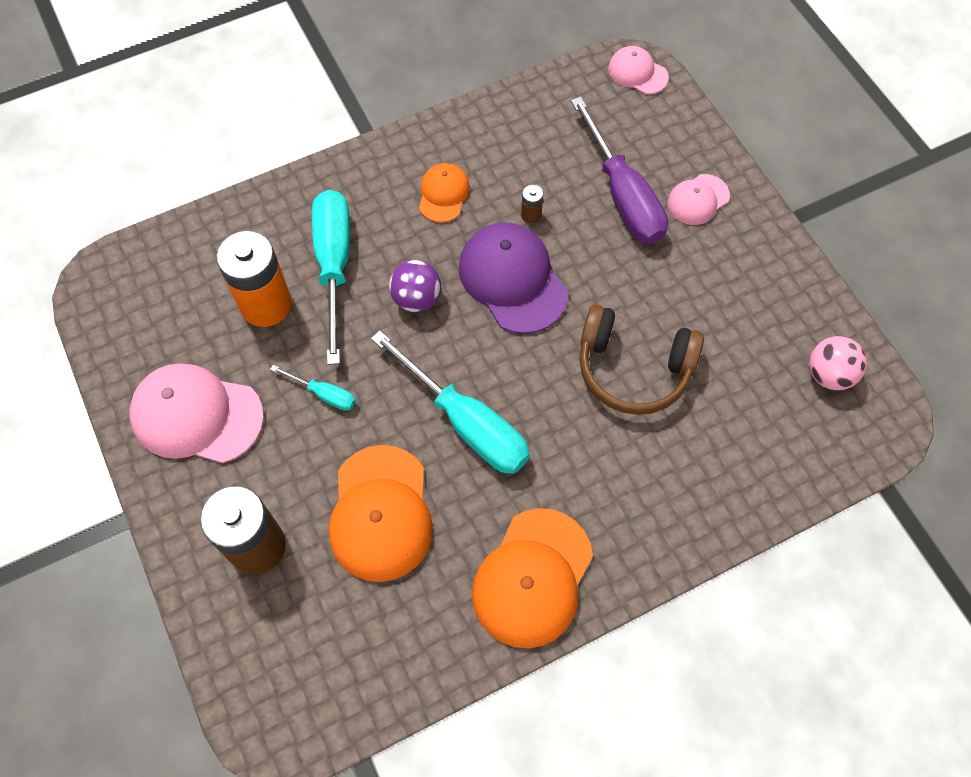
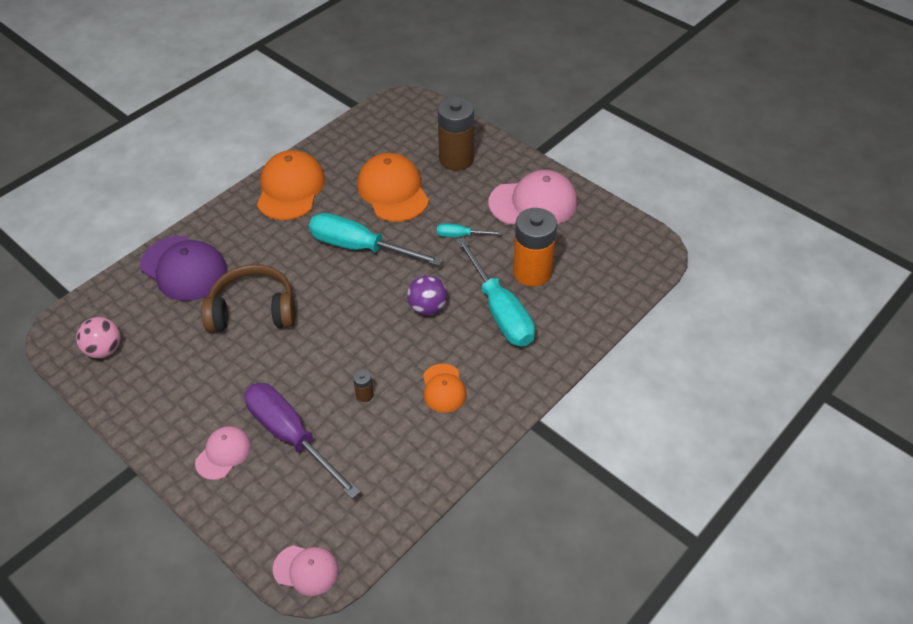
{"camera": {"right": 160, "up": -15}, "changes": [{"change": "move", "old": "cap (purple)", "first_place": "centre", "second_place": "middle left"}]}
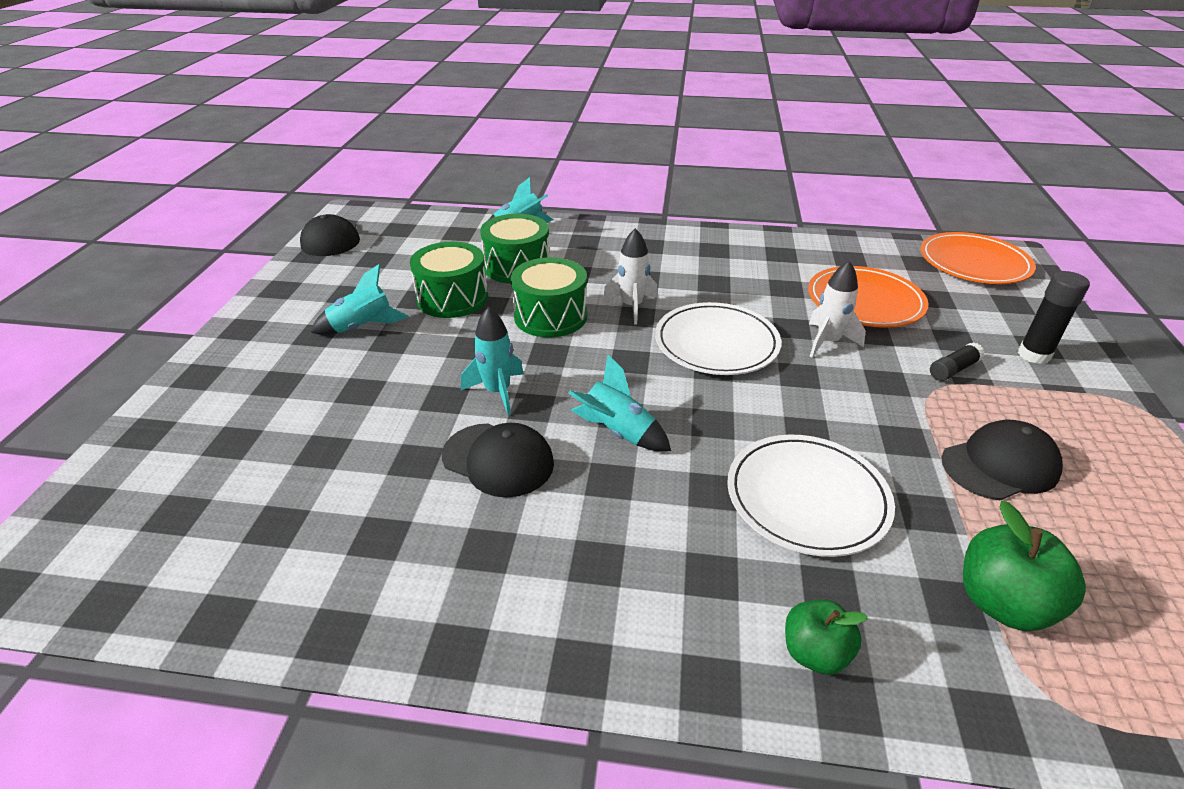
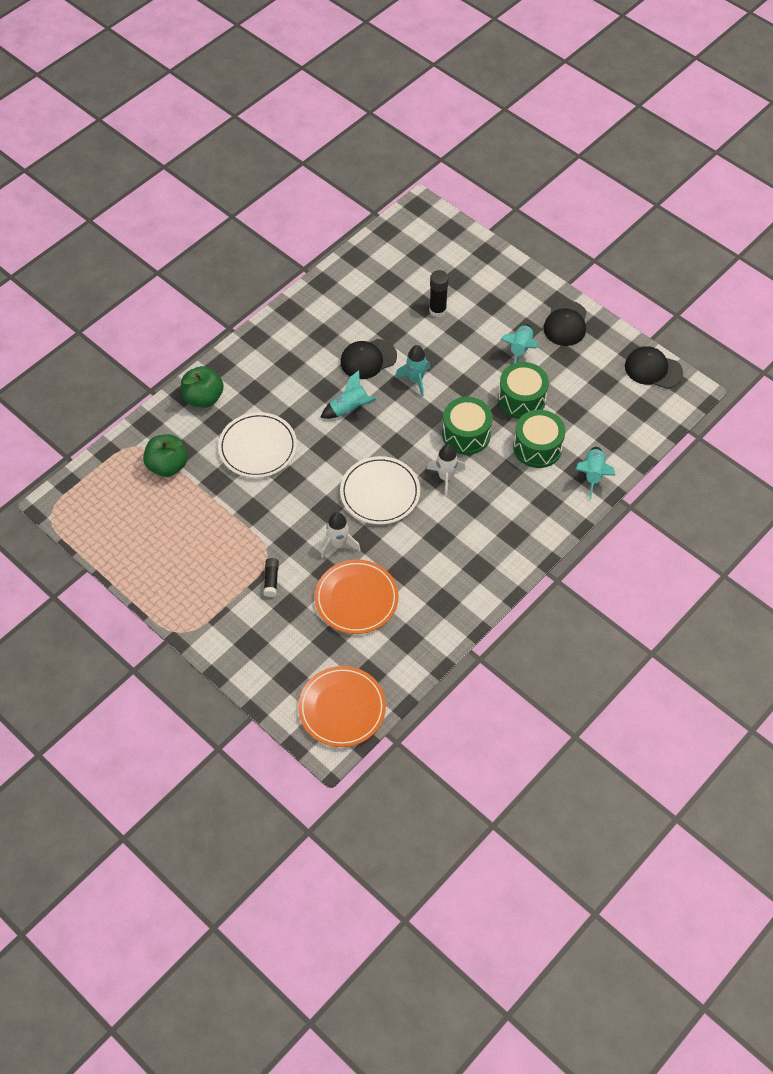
{"camera": {"right": 125, "up": 20}, "changes": [{"change": "move", "old": "cap (black) (3rd from left in the first image)", "new": "cap (black) (2nd from left)", "first_place": "middle right", "second_place": "top right"}, {"change": "move", "old": "glue stick (black) (2nd from left)", "first_place": "middle right", "second_place": "top centre"}, {"change": "resize", "old": "apple (green) (1st from left in the first image)", "first_place": "bottom right", "second_place": "middle left", "factor": 1.52}]}
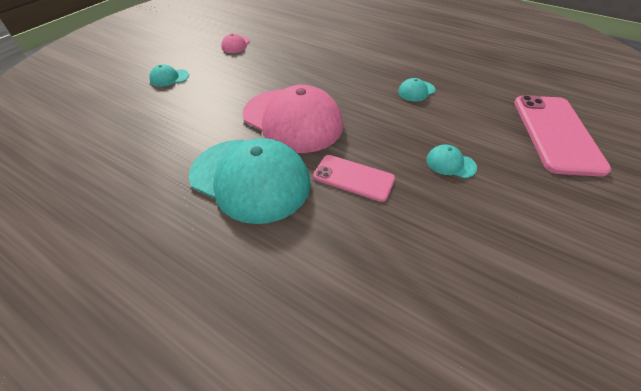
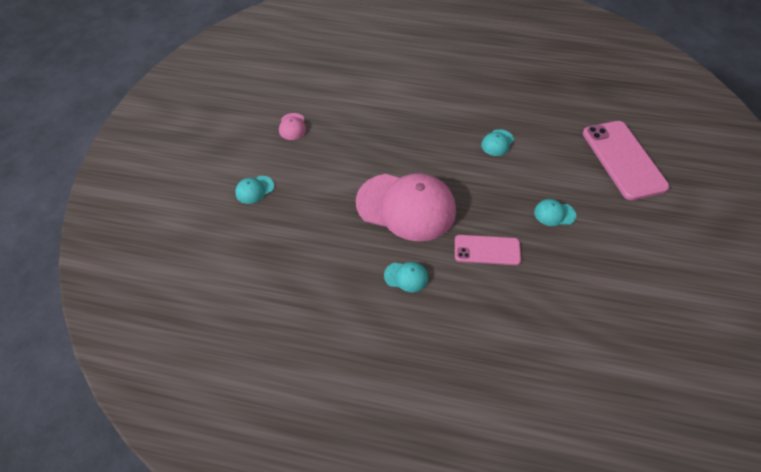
{"camera": {"right": -20, "up": 5}, "changes": [{"change": "resize", "old": "cap (turquoise) (2nd from left)", "first_place": "centre", "second_place": "centre", "factor": 0.4}]}
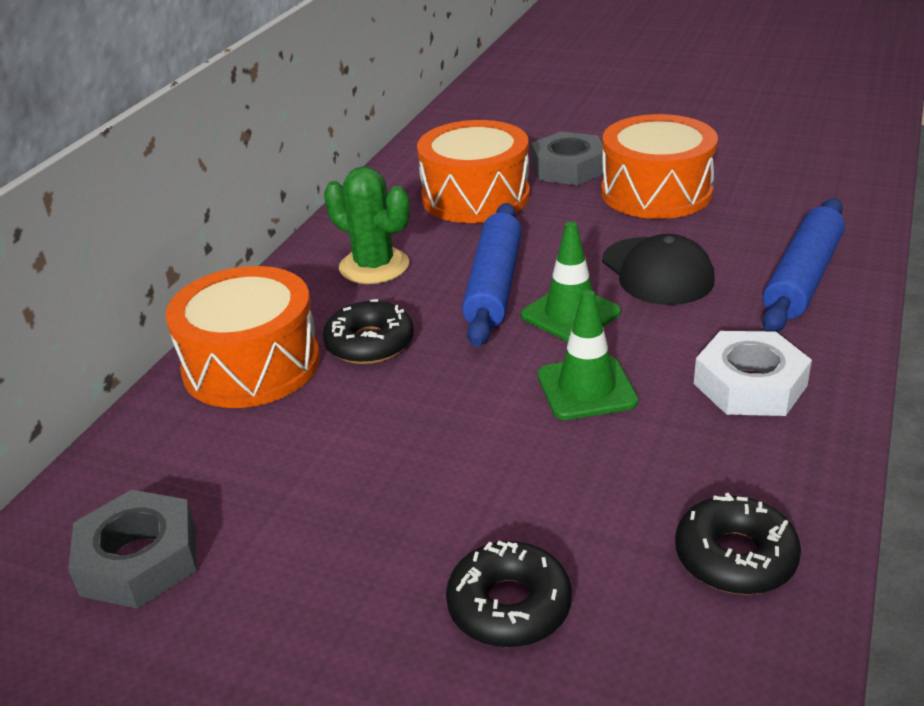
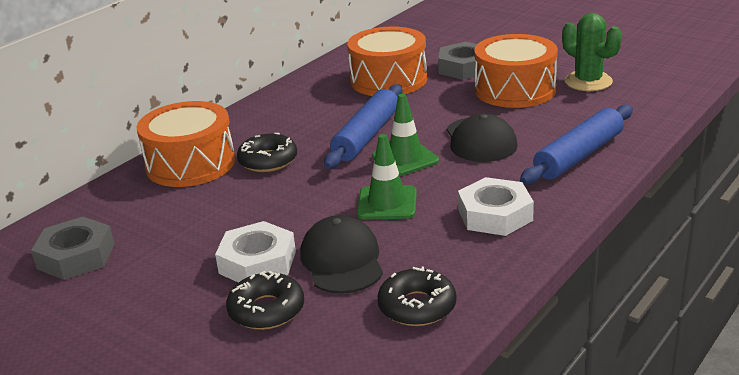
{"camera": {"right": 15, "up": -5}, "changes": [{"change": "insert", "new": "nut (white) (1st from left)", "second_place": "bottom centre"}, {"change": "insert", "new": "cap (black) (1st from left)", "second_place": "bottom centre"}, {"change": "move", "old": "cactus (green)", "first_place": "top centre", "second_place": "top right"}]}
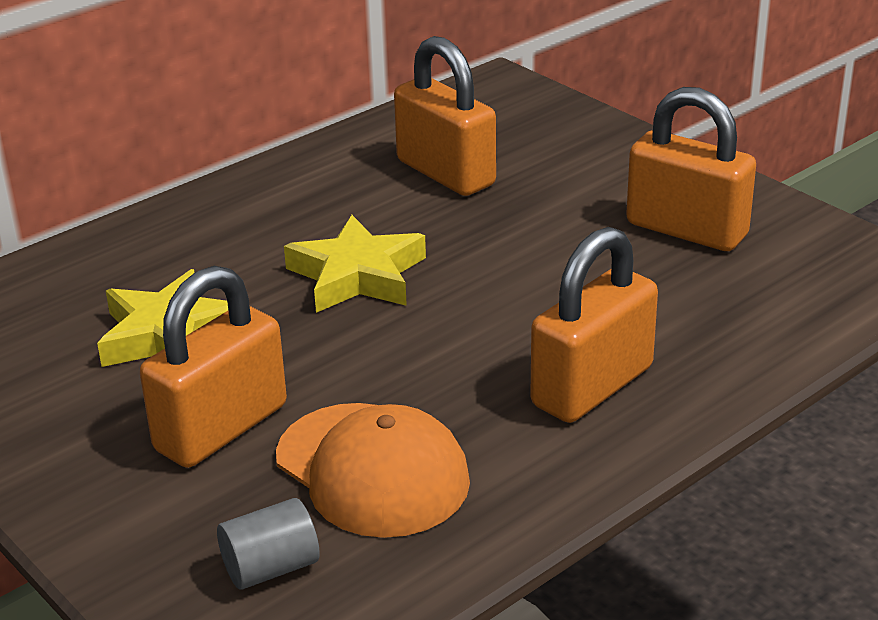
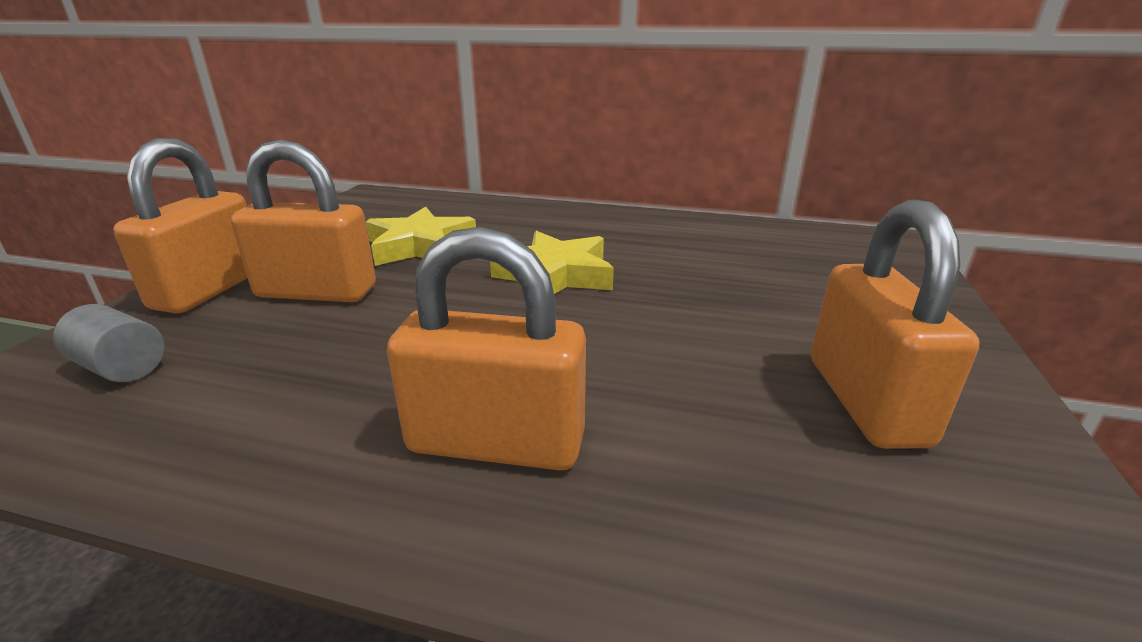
{"camera": {"right": 55, "up": -5}, "changes": [{"change": "delete", "old": "cap (orange)", "first_place": "bottom centre"}, {"change": "move", "old": "padlock (orange) (2nd from left in the first image)", "new": "padlock (orange) (1st from left)", "first_place": "top centre", "second_place": "middle left"}]}
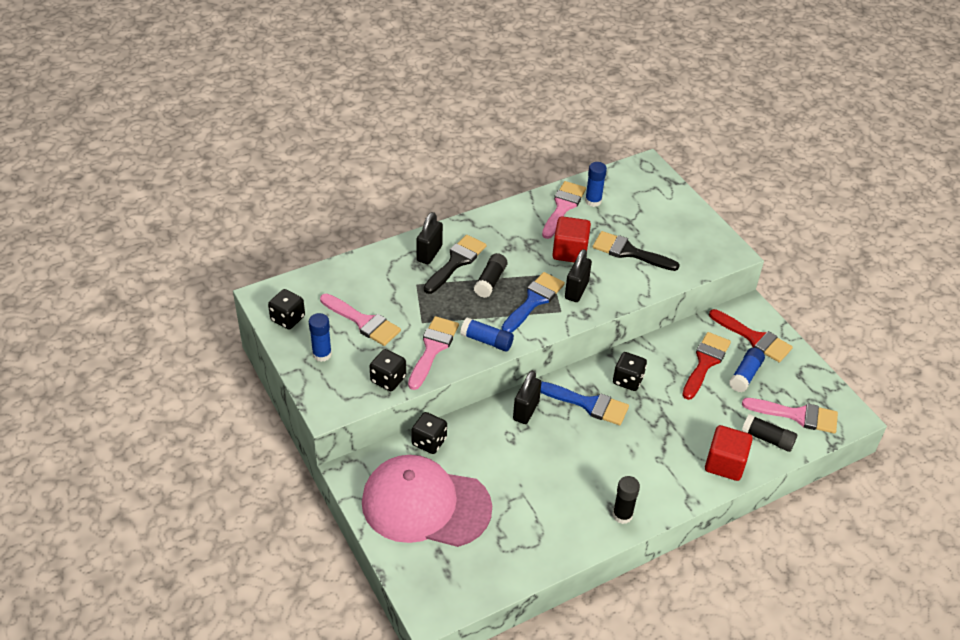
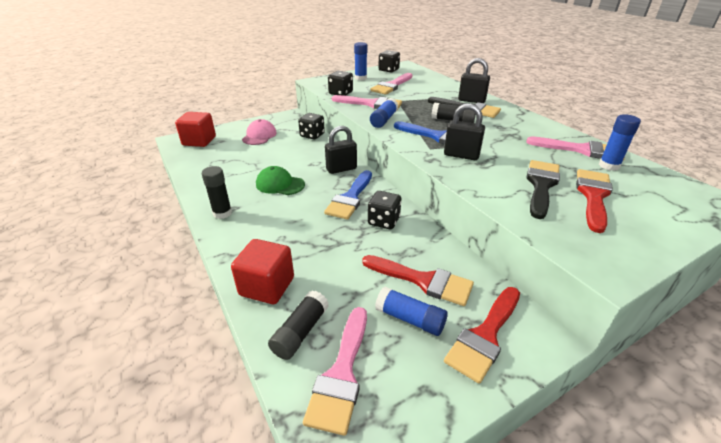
{"camera": {"right": 90, "up": -10}, "changes": [{"change": "insert", "new": "cap (green)", "second_place": "centre"}, {"change": "insert", "new": "brush (red) (3rd from left)", "second_place": "middle right"}, {"change": "move", "old": "cube (red) (1st from left)", "first_place": "centre", "second_place": "top left"}, {"change": "rotate", "old": "padlock (black) (2nd from left in the first image)", "first_place": "centre", "second_place": "centre", "degrees": -45}, {"change": "resize", "old": "cap (pink)", "first_place": "bottom centre", "second_place": "top centre", "factor": 0.47}]}
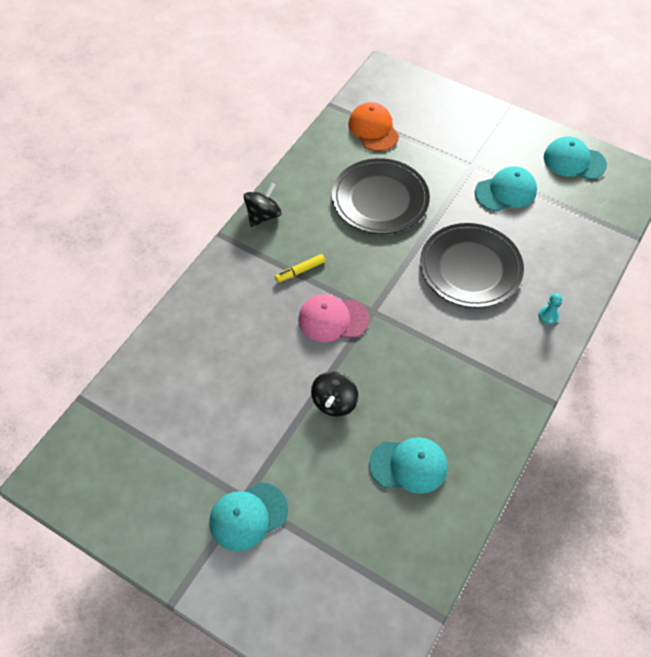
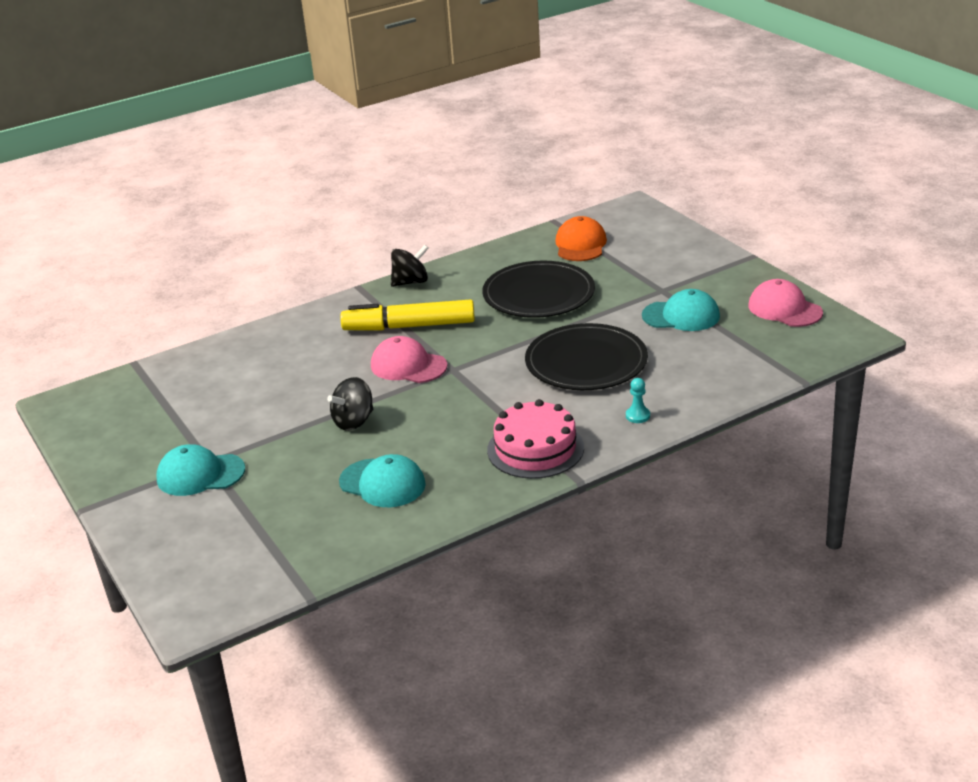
{"camera": {"right": 30, "up": -25}, "changes": [{"change": "insert", "new": "cake (pink)", "second_place": "centre"}, {"change": "recolor", "old": "cap (turquoise) (4th from left)", "new": "cap (pink) (2nd from left)", "first_place": "top right", "second_place": "middle right"}, {"change": "resize", "old": "marker (yellow)", "first_place": "centre", "second_place": "centre", "factor": 2.22}]}
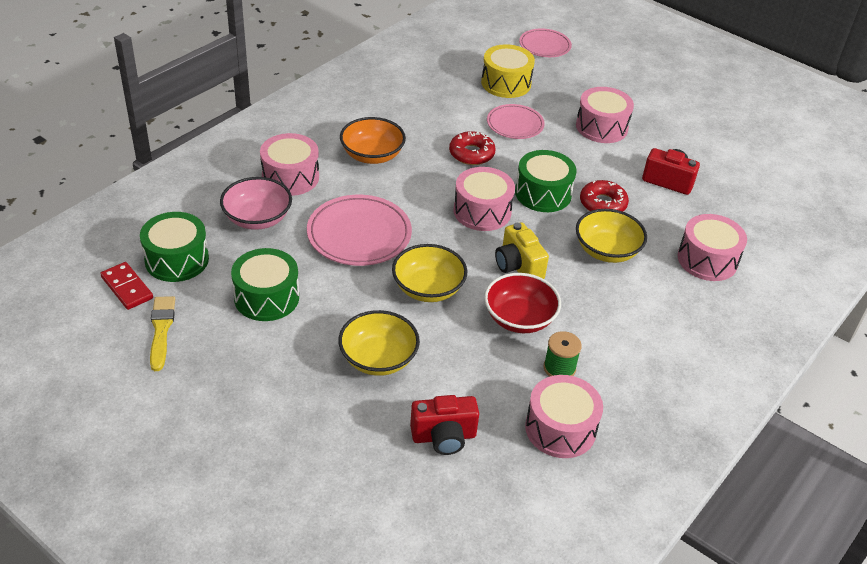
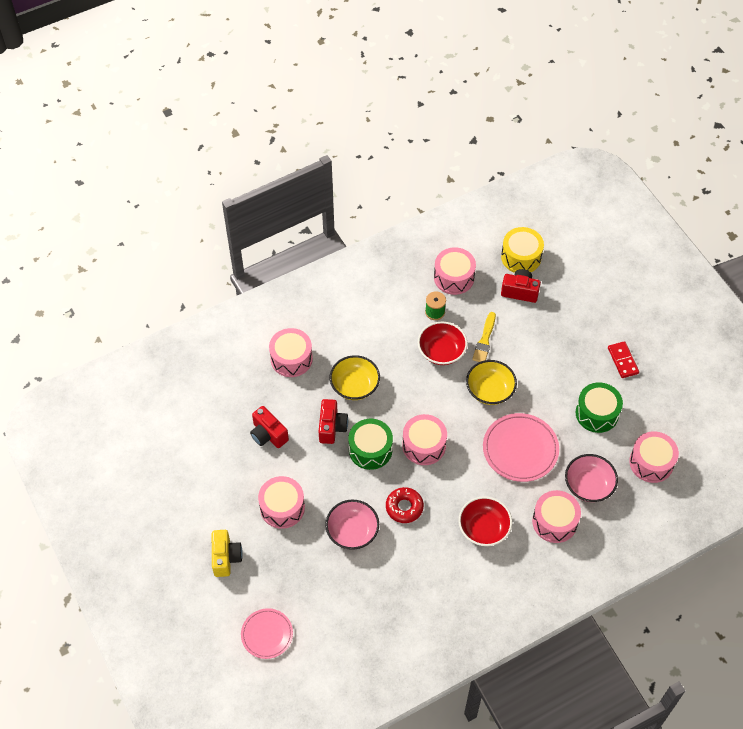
{"camera": {"right": -155, "up": 15}, "changes": [{"change": "delete", "old": "bowl (yellow) (1st from left)", "first_place": "centre"}, {"change": "move", "old": "domino (red)", "first_place": "middle left", "second_place": "middle right"}, {"change": "move", "old": "brush (yellow)", "first_place": "middle left", "second_place": "centre"}, {"change": "move", "old": "drum (yellow)", "first_place": "top centre", "second_place": "middle right"}, {"change": "move", "old": "camera (yellow)", "first_place": "centre", "second_place": "bottom left"}, {"change": "replace", "old": "plate (pink) (2nd from left)", "new": "bowl (pink) (1st from left)", "first_place": "top centre", "second_place": "bottom centre"}, {"change": "replace", "old": "donut (red) (2nd from left)", "new": "camera (red) (2nd from left)", "first_place": "middle right", "second_place": "centre"}, {"change": "recolor", "old": "drum (green) (1st from left)", "new": "drum (pink) (6th from left)", "first_place": "middle left", "second_place": "middle right"}, {"change": "recolor", "old": "bowl (orange)", "new": "bowl (red) (2nd from left)", "first_place": "top centre", "second_place": "bottom centre"}]}
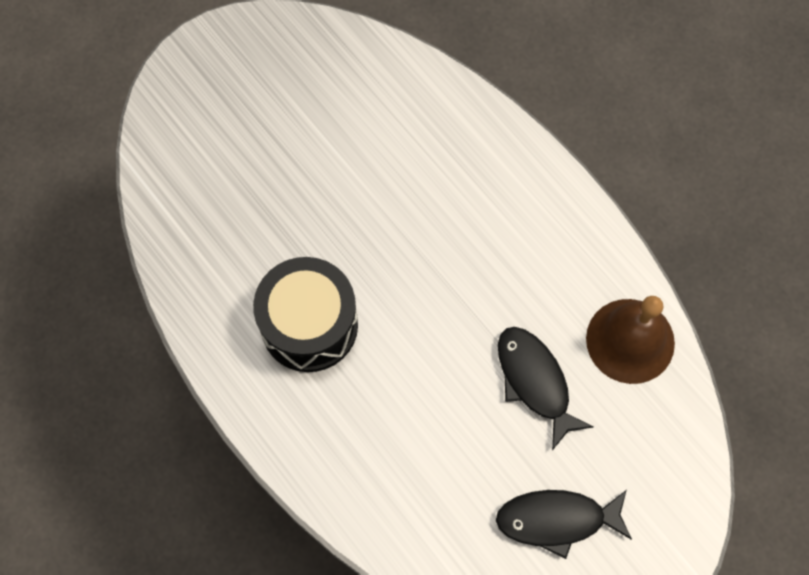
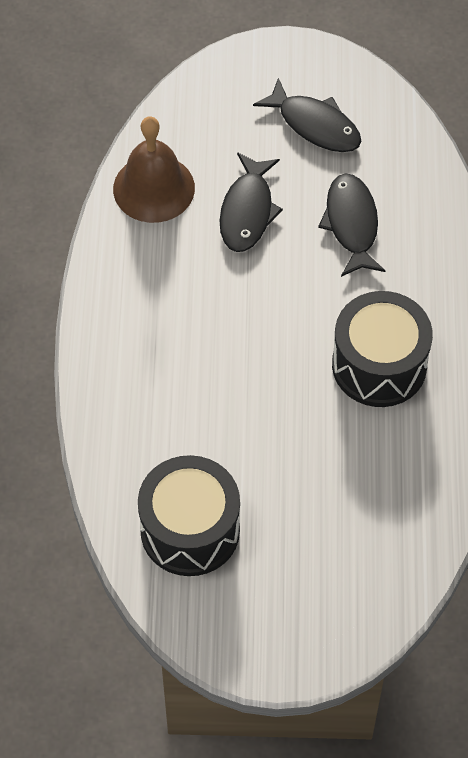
{"camera": {"right": -140, "up": -10}, "changes": [{"change": "insert", "new": "drum (black) (1st from left)", "second_place": "bottom centre"}, {"change": "insert", "new": "fish (black) (3rd from left)", "second_place": "top right"}]}
